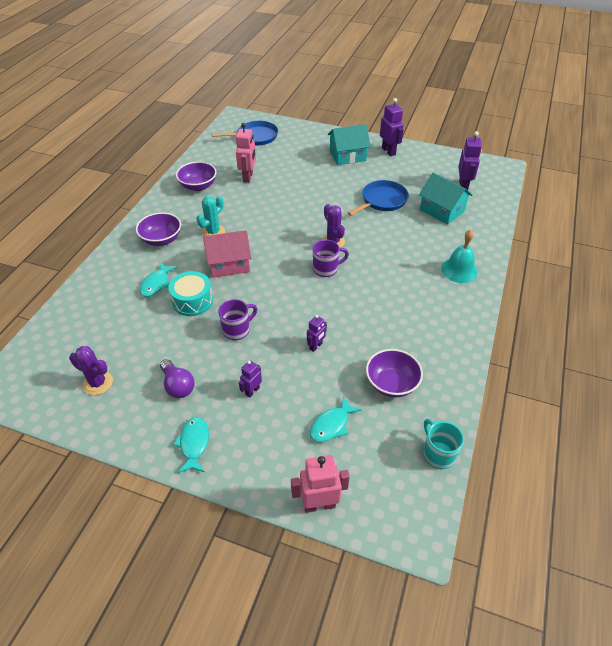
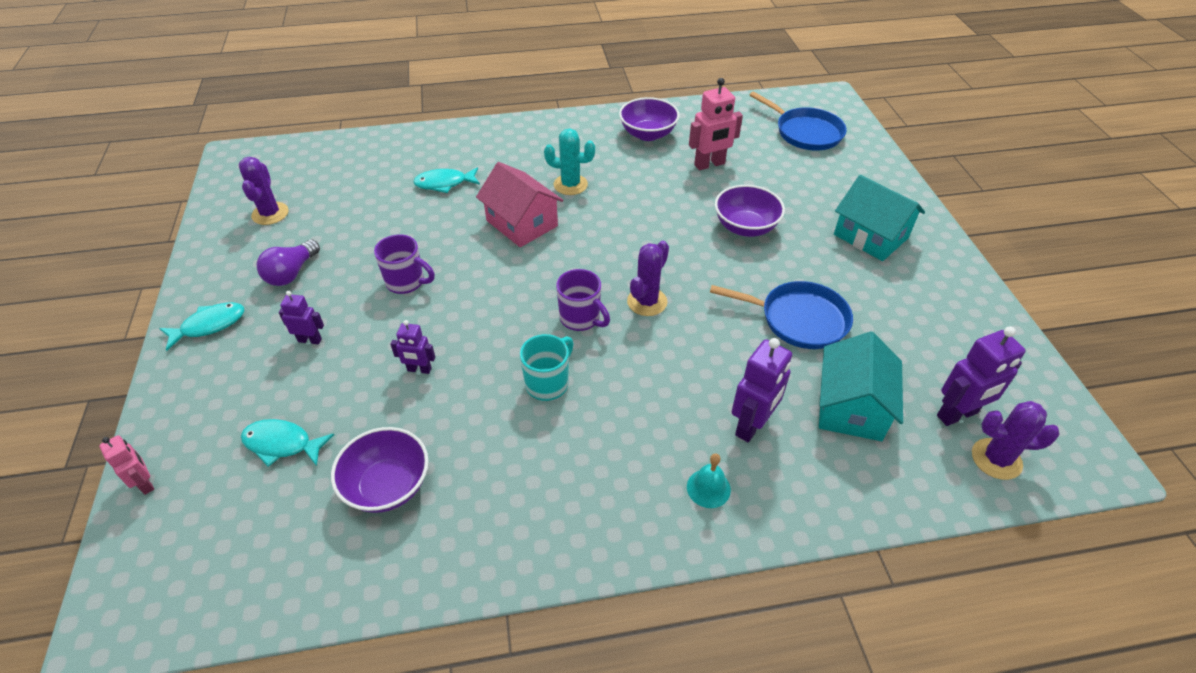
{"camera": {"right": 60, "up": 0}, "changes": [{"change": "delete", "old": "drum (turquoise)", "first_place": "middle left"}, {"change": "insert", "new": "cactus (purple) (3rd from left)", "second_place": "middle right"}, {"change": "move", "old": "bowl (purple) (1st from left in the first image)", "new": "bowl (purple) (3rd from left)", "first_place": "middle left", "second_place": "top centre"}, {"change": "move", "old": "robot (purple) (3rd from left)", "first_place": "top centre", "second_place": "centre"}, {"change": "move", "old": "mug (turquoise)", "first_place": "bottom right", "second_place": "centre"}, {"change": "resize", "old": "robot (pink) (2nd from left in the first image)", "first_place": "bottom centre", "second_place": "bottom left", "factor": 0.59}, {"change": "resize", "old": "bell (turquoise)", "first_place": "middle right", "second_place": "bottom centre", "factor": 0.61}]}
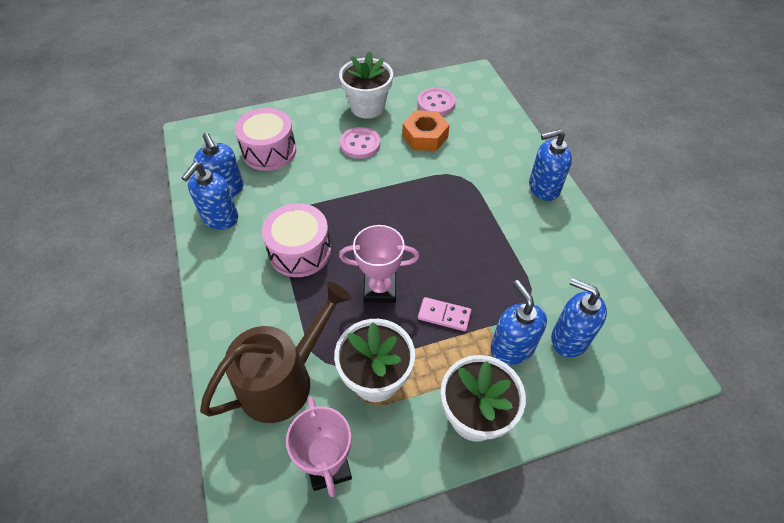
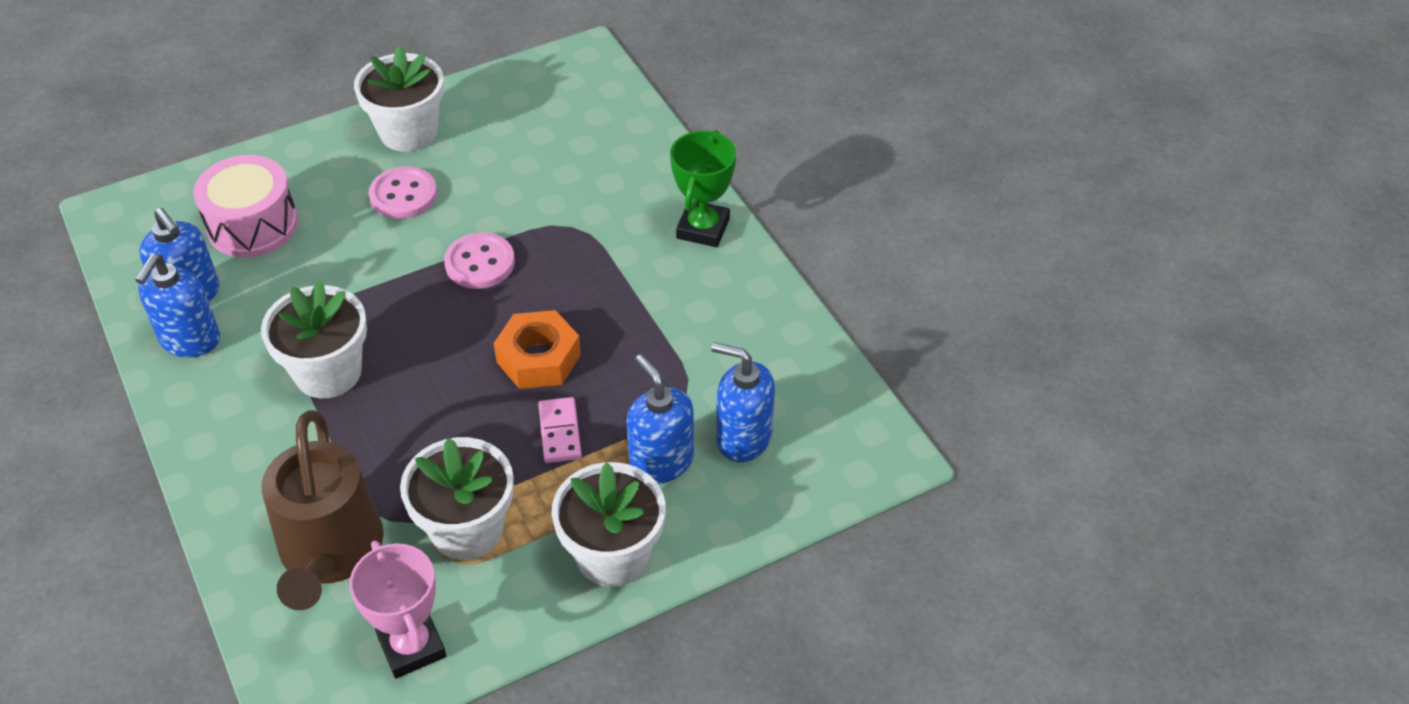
{"camera": {"right": -10, "up": -5}, "changes": [{"change": "delete", "old": "trophy (pink) (2nd from left)", "first_place": "centre"}, {"change": "move", "old": "nut (orange)", "first_place": "top centre", "second_place": "centre"}, {"change": "move", "old": "button (pink) (2nd from left)", "first_place": "top centre", "second_place": "centre"}, {"change": "replace", "old": "drum (pink) (2nd from left)", "new": "flower pot (white) (1st from left)", "first_place": "centre", "second_place": "middle left"}, {"change": "replace", "old": "soap dispenser (blue) (4th from left)", "new": "trophy (green)", "first_place": "top right", "second_place": "top centre"}, {"change": "rotate", "old": "watering can (brown)", "first_place": "bottom centre", "second_place": "bottom left", "degrees": 135}, {"change": "rotate", "old": "domino (pink)", "first_place": "centre", "second_place": "centre", "degrees": 75}]}
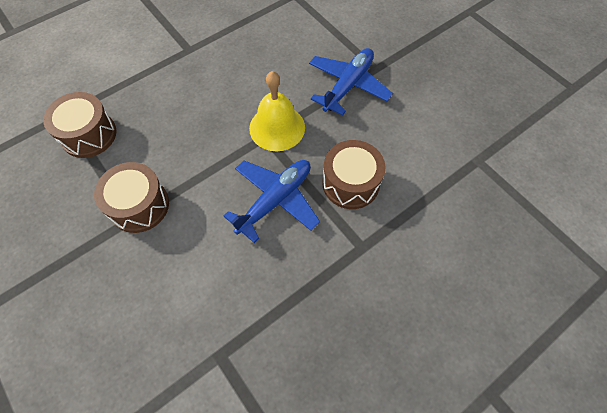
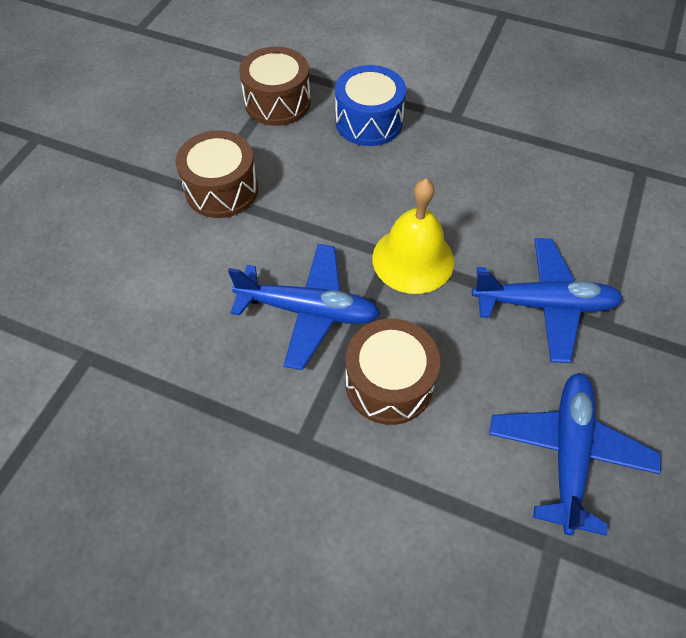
{"camera": {"right": 60, "up": -5}, "changes": [{"change": "insert", "new": "drum (blue)", "second_place": "top centre"}, {"change": "insert", "new": "plane (blue) (3rd from left)", "second_place": "bottom right"}]}
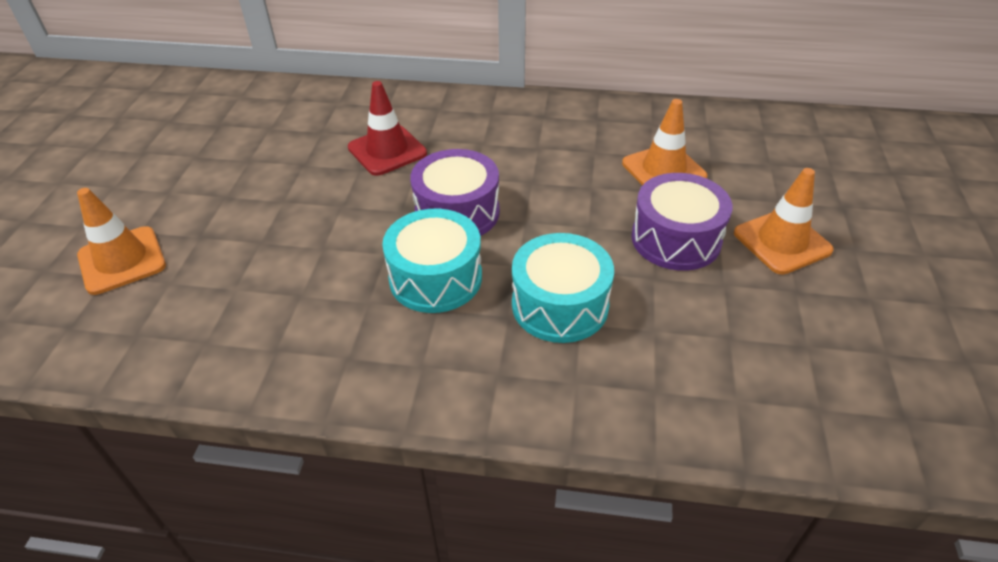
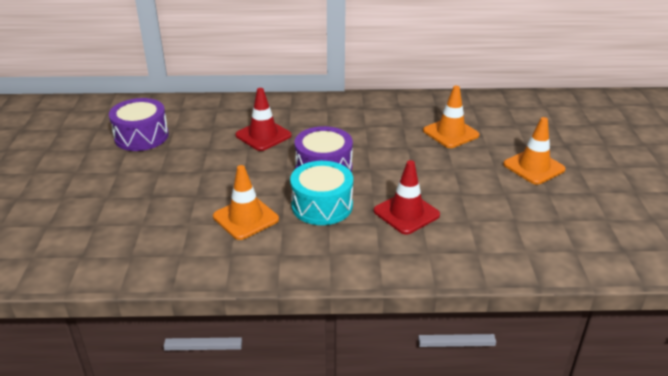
{"camera": {"right": -10, "up": -10}, "changes": [{"change": "move", "old": "traffic cone (orange) (1st from left)", "first_place": "middle left", "second_place": "centre"}, {"change": "move", "old": "drum (purple) (2nd from left in the first image)", "new": "drum (purple) (1st from left)", "first_place": "middle right", "second_place": "top left"}, {"change": "replace", "old": "drum (turquoise) (2nd from left)", "new": "traffic cone (red) (2nd from left)", "first_place": "centre", "second_place": "centre"}]}
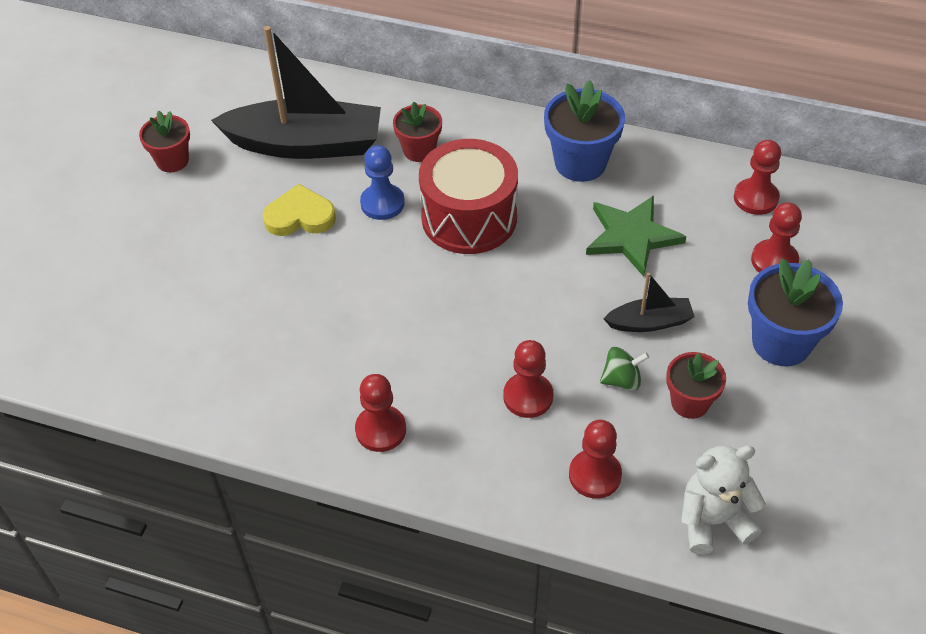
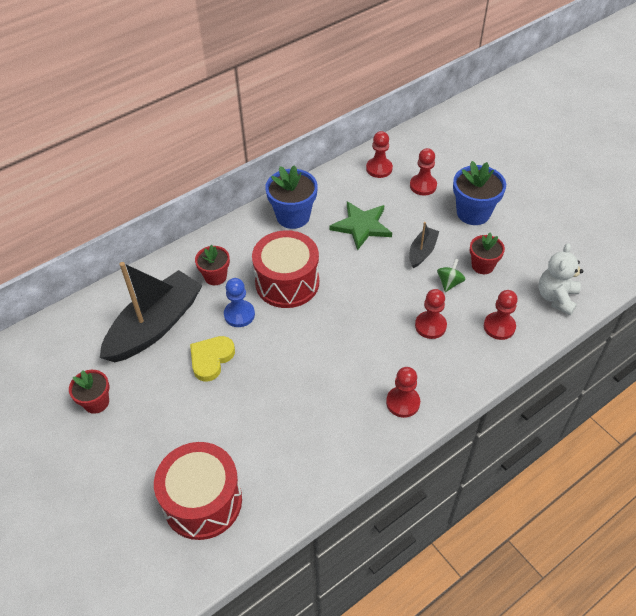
{"camera": {"right": -55, "up": 0}, "changes": [{"change": "insert", "new": "drum (red) (1st from left)", "second_place": "bottom left"}]}
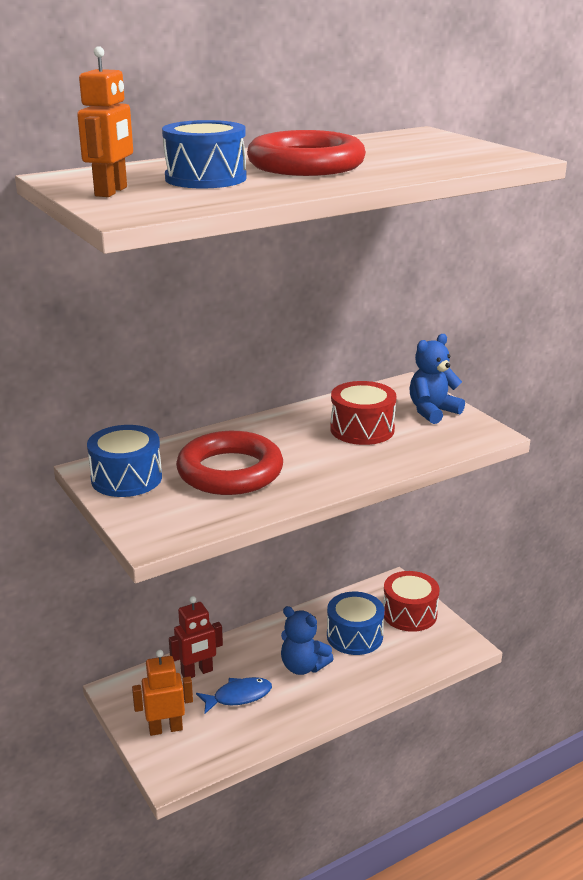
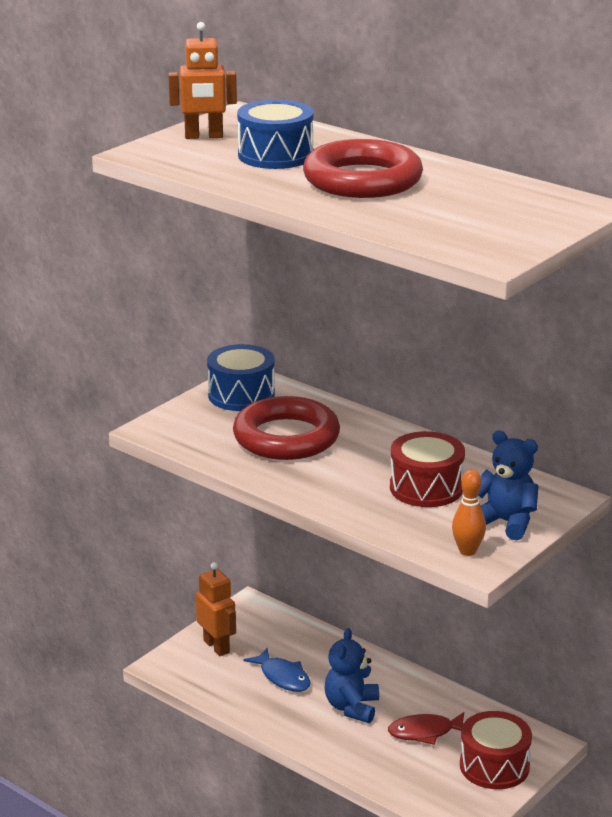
{"camera": {"right": 70, "up": 0}, "changes": [{"change": "delete", "old": "robot (red)", "first_place": "bottom centre"}, {"change": "insert", "new": "bowling pin (orange)", "second_place": "middle right"}, {"change": "replace", "old": "drum (blue) (3rd from left)", "new": "fish (red)", "first_place": "bottom centre", "second_place": "bottom right"}]}
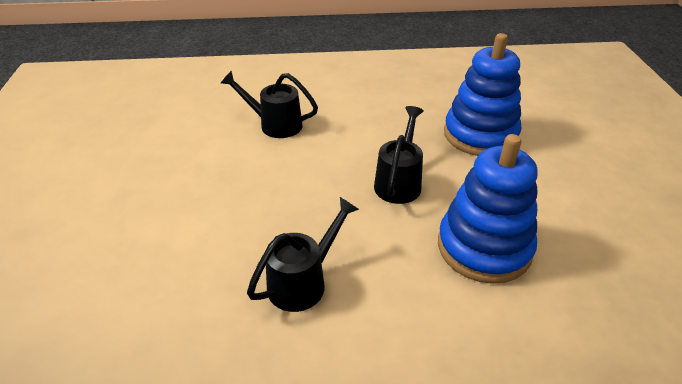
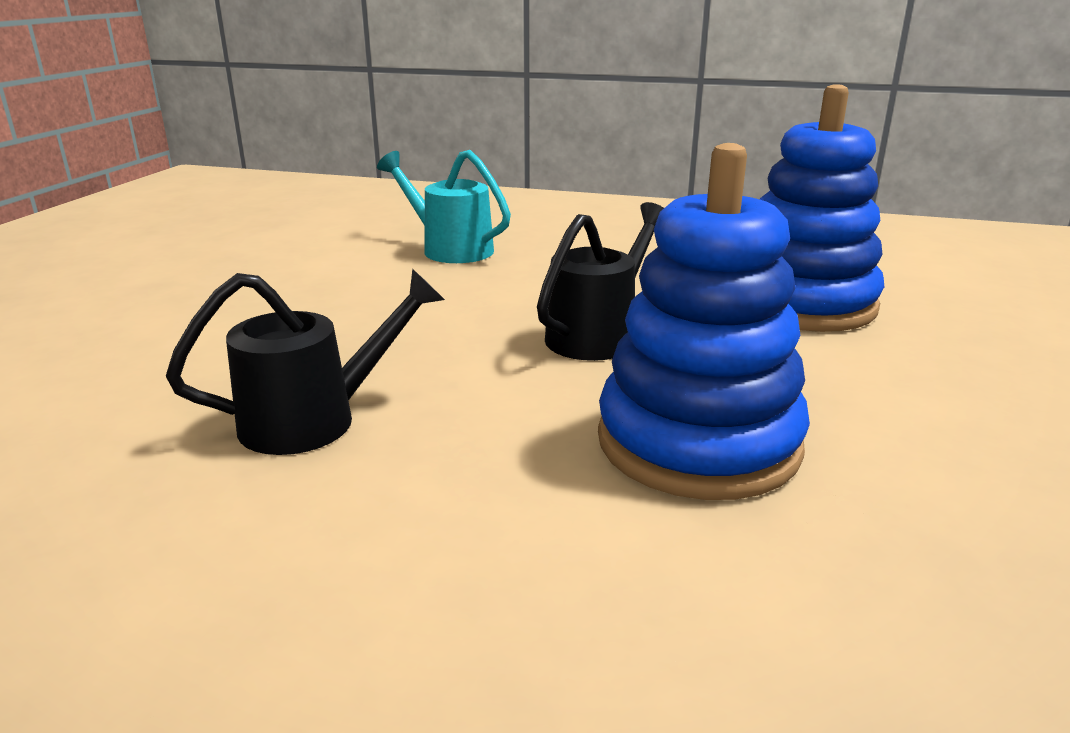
{"camera": {"right": 20, "up": -15}, "changes": [{"change": "recolor", "old": "watering can (black) (1st from left)", "new": "watering can (turquoise)", "first_place": "top centre", "second_place": "top centre"}]}
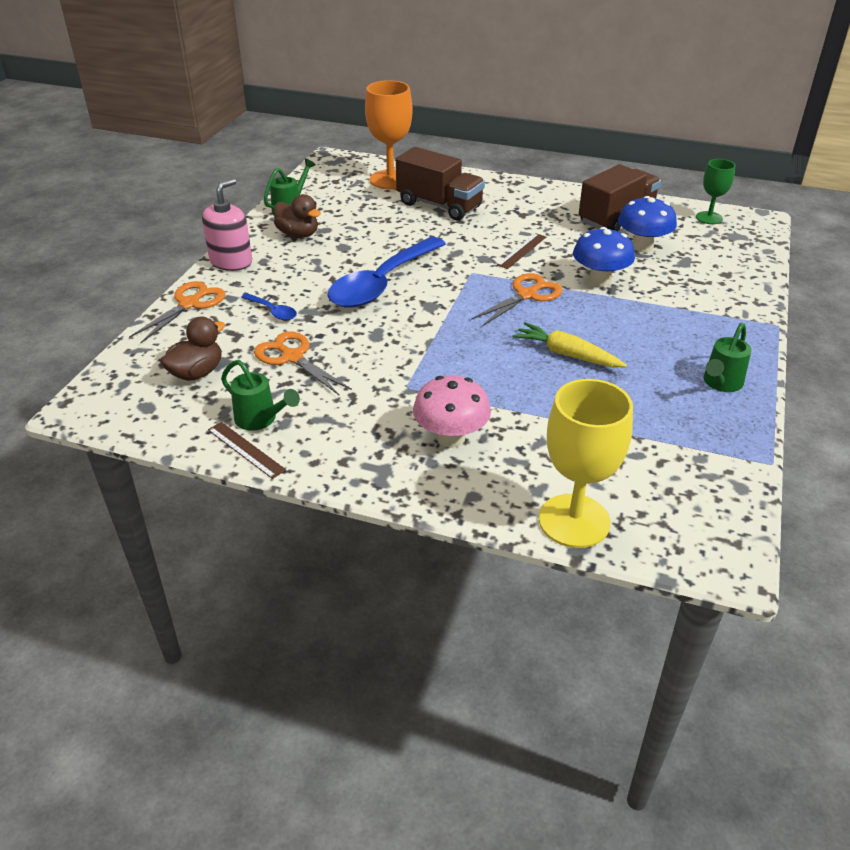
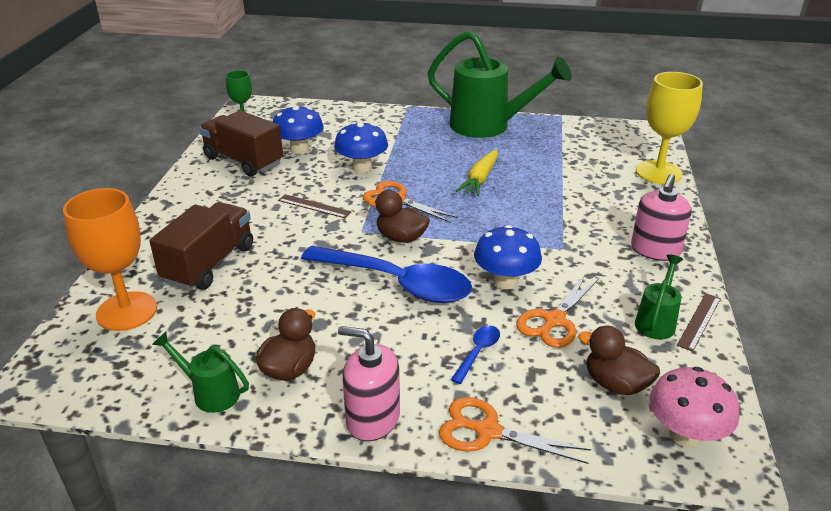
{"camera": {"right": -100, "up": -5}, "changes": [{"change": "insert", "new": "duck (brown) (2nd from left)", "second_place": "centre"}, {"change": "insert", "new": "mushroom (blue) (3rd from left)", "second_place": "centre"}, {"change": "insert", "new": "soap dispenser (pink) (2nd from left)", "second_place": "middle right"}, {"change": "move", "old": "mushroom (pink)", "first_place": "centre", "second_place": "bottom right"}, {"change": "resize", "old": "watering can (green) (3rd from left in the first image)", "first_place": "middle right", "second_place": "top centre", "factor": 2.16}]}
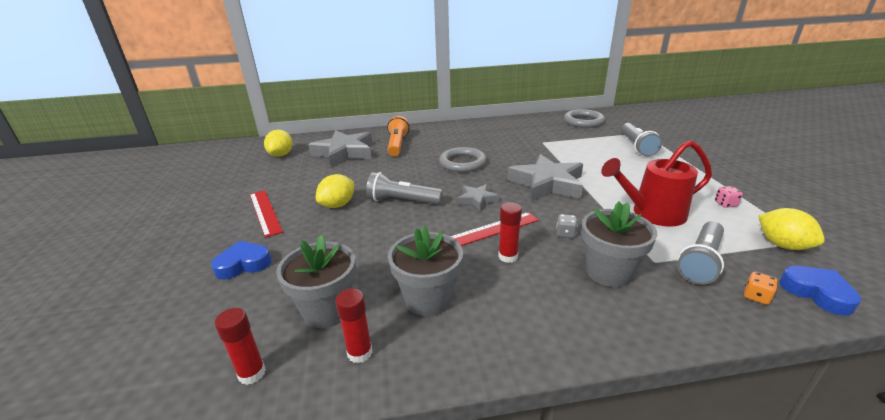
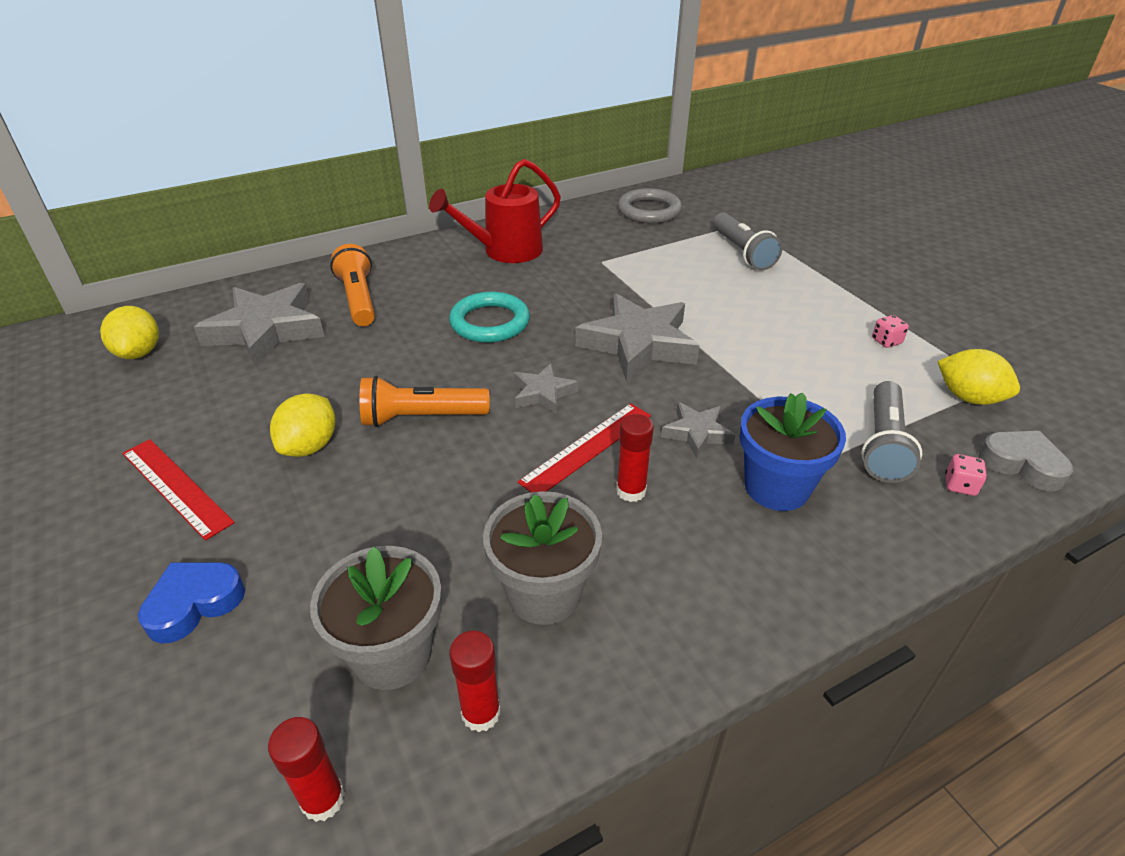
{"camera": {"right": -20, "up": 10}, "changes": [{"change": "move", "old": "watering can (red)", "first_place": "middle right", "second_place": "top centre"}, {"change": "replace", "old": "dice (grey)", "new": "star (grey) (4th from left)", "first_place": "centre", "second_place": "centre"}, {"change": "recolor", "old": "flashlight (grey) (1st from left)", "new": "flashlight (orange) (2nd from left)", "first_place": "centre", "second_place": "centre"}, {"change": "recolor", "old": "ring (grey) (1st from left)", "new": "ring (turquoise)", "first_place": "centre", "second_place": "centre"}, {"change": "recolor", "old": "flower pot (grey) (3rd from left)", "new": "flower pot (blue)", "first_place": "middle right", "second_place": "middle right"}, {"change": "recolor", "old": "dice (orange)", "new": "dice (pink) (2nd from left)", "first_place": "bottom right", "second_place": "middle right"}, {"change": "recolor", "old": "heart (blue) (2nd from left)", "new": "heart (grey)", "first_place": "bottom right", "second_place": "middle right"}]}
